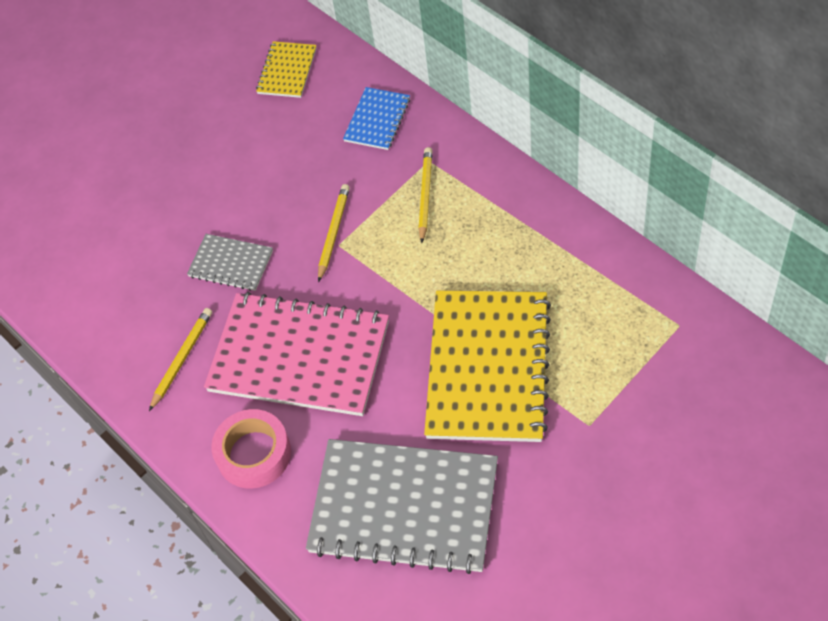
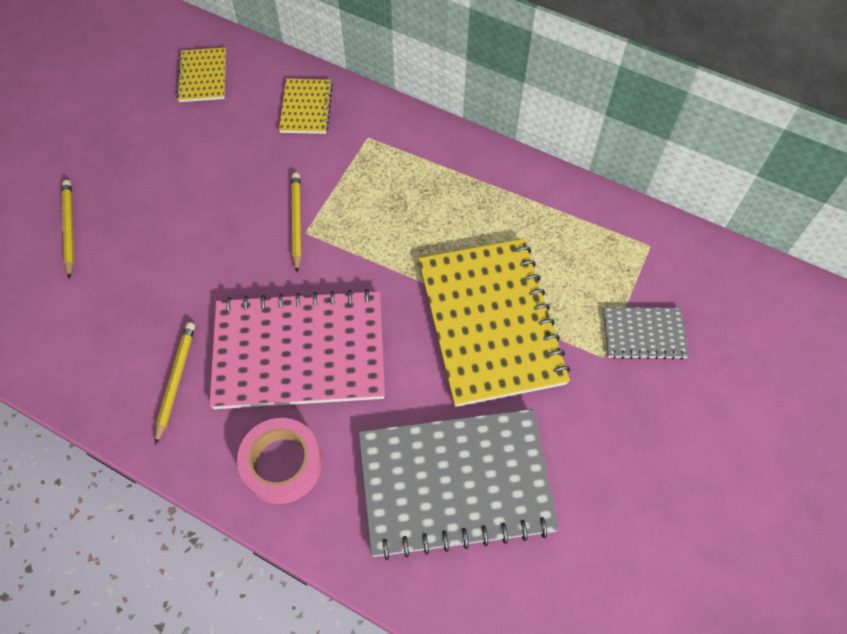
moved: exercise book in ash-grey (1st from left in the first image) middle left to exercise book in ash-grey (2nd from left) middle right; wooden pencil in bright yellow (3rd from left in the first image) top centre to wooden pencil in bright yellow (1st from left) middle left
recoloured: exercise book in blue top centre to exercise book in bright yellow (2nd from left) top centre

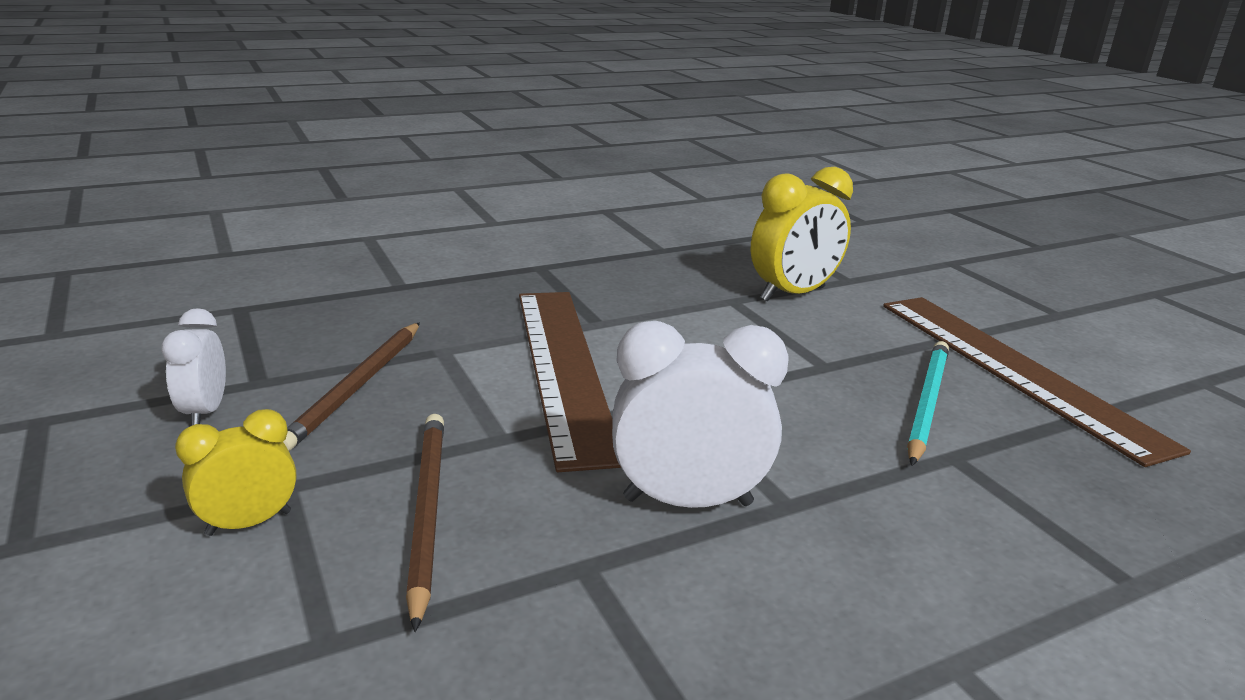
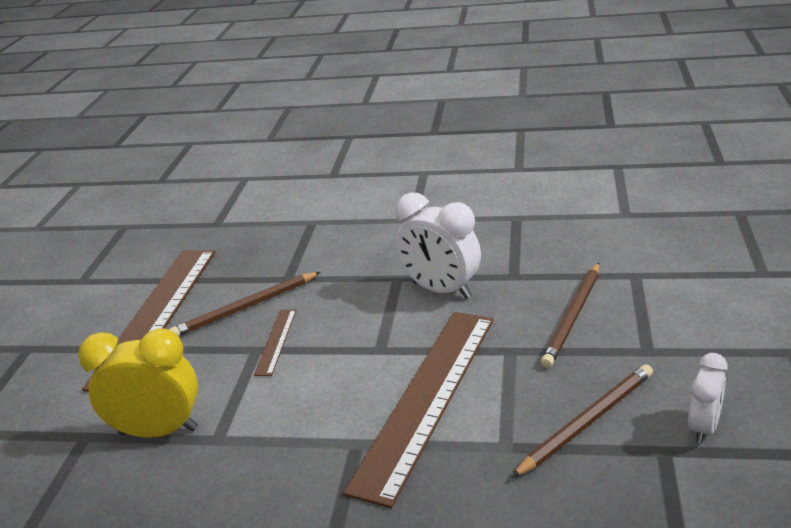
removed: clock in bright yellow (1st from left) bottom left
added: measuring stick in russet (2nd from left) centre
recoloured: wooden pencil in turquoise middle right to wooden pencil in russet (1st from left) middle left

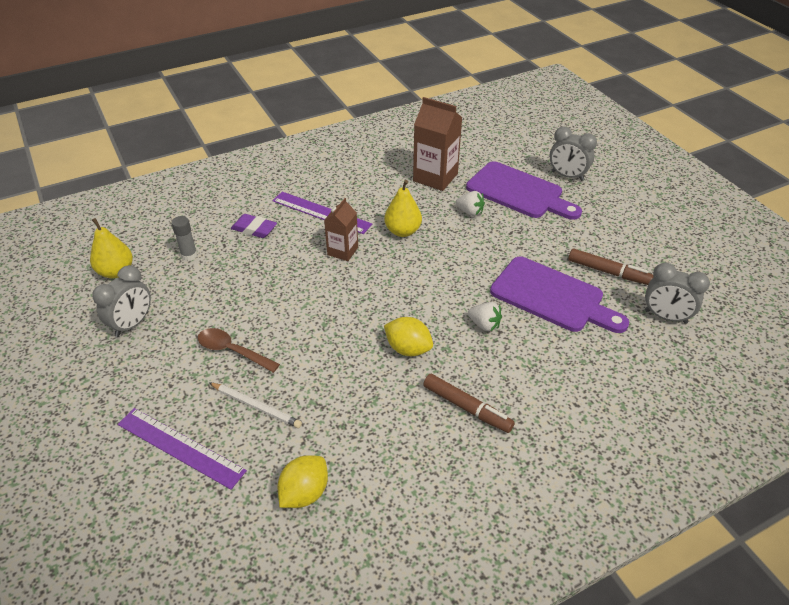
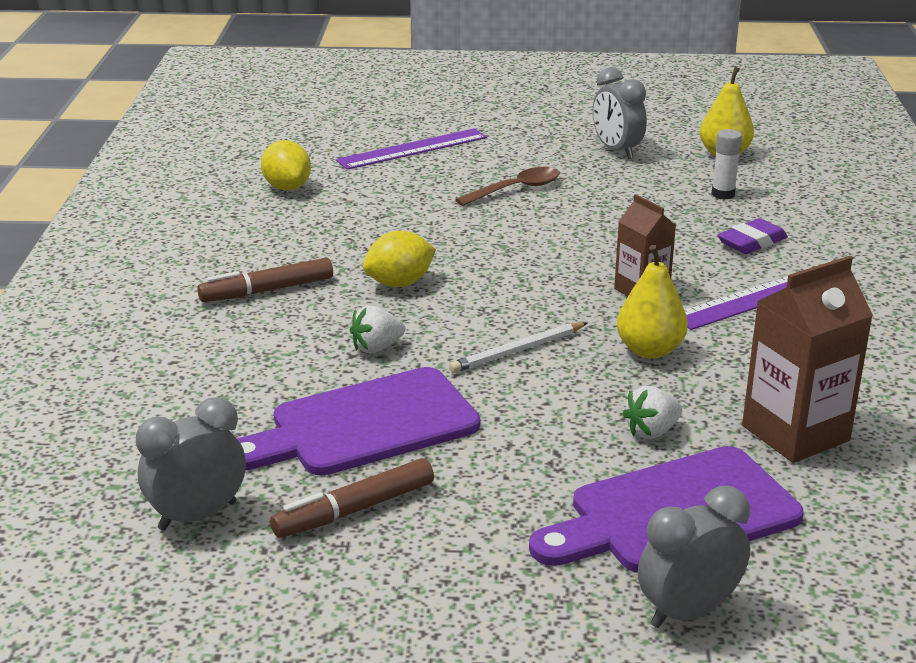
moved: wooden pencil in pure white bottom left to centre
recoloured: stick of glue in ash-grey middle left to stick of glue in pure white top right

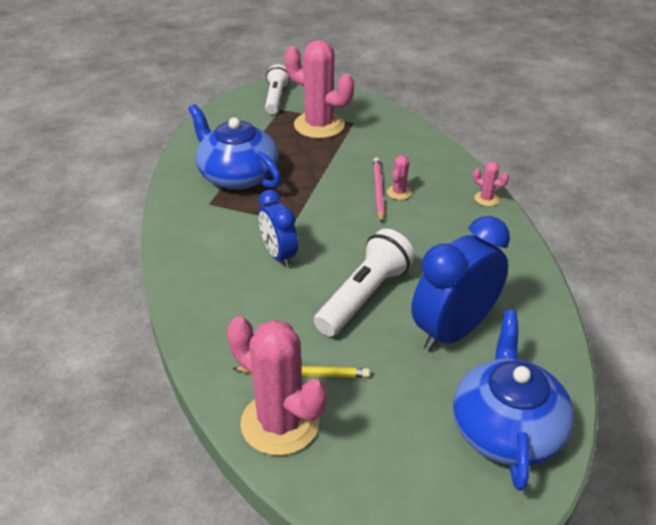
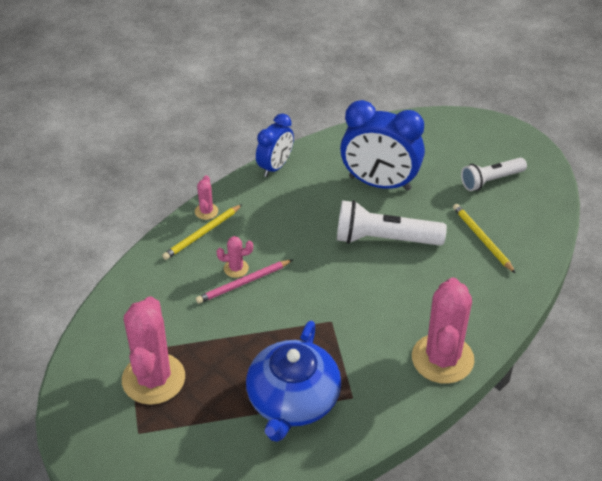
removed: teapot in blue (2nd from left) bottom right
added: wooden pencil in bright yellow (1st from left) centre
moved: saguaro cactus in rosy (1st from left in the first image) bottom centre to saguaro cactus in rosy (4th from left) bottom right; clock in blue (1st from left) centre to top centre; flashlight in pure white (1st from left in the first image) top centre to flashlight in pure white (2nd from left) middle right

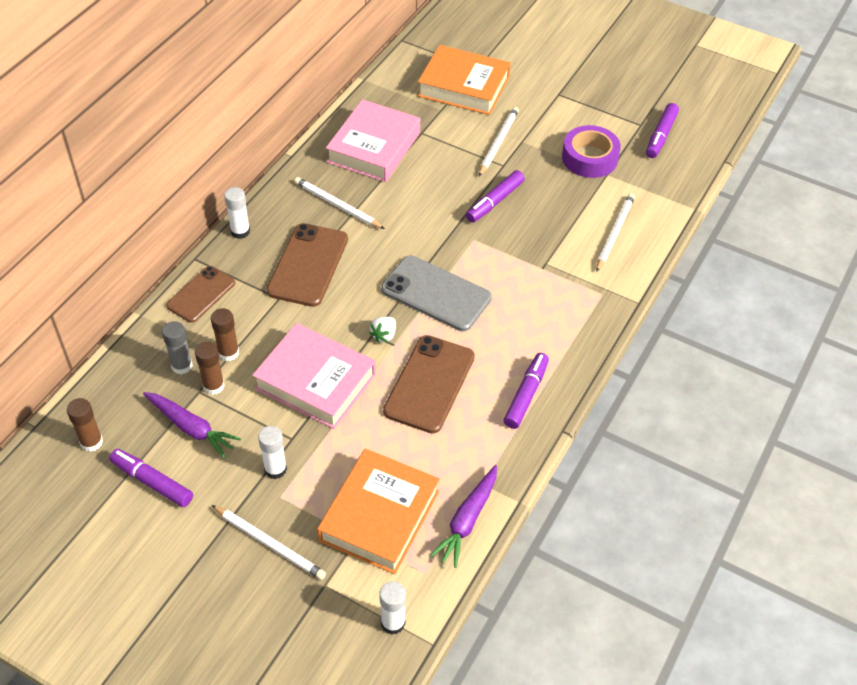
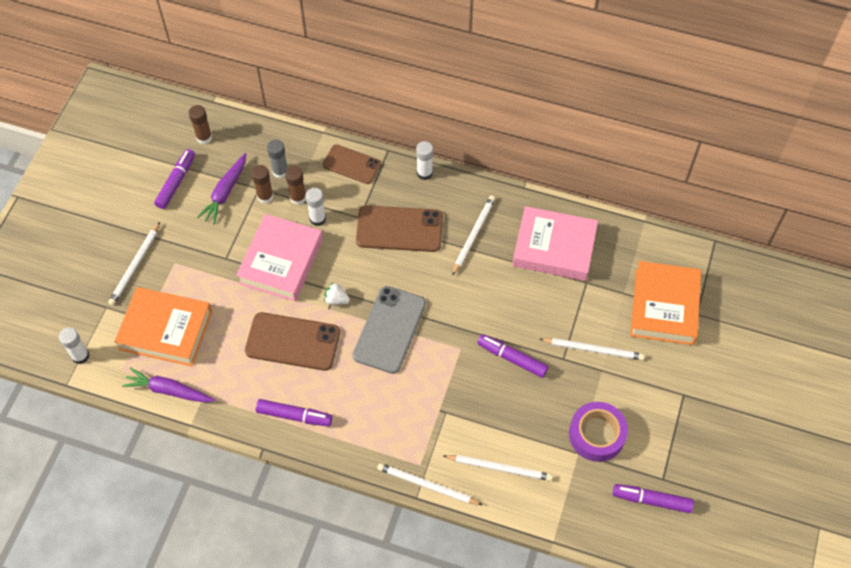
added: wooden pencil in pure white (2nd from left) bottom centre
moved: stick of glue in pure white (2nd from left) middle left to centre

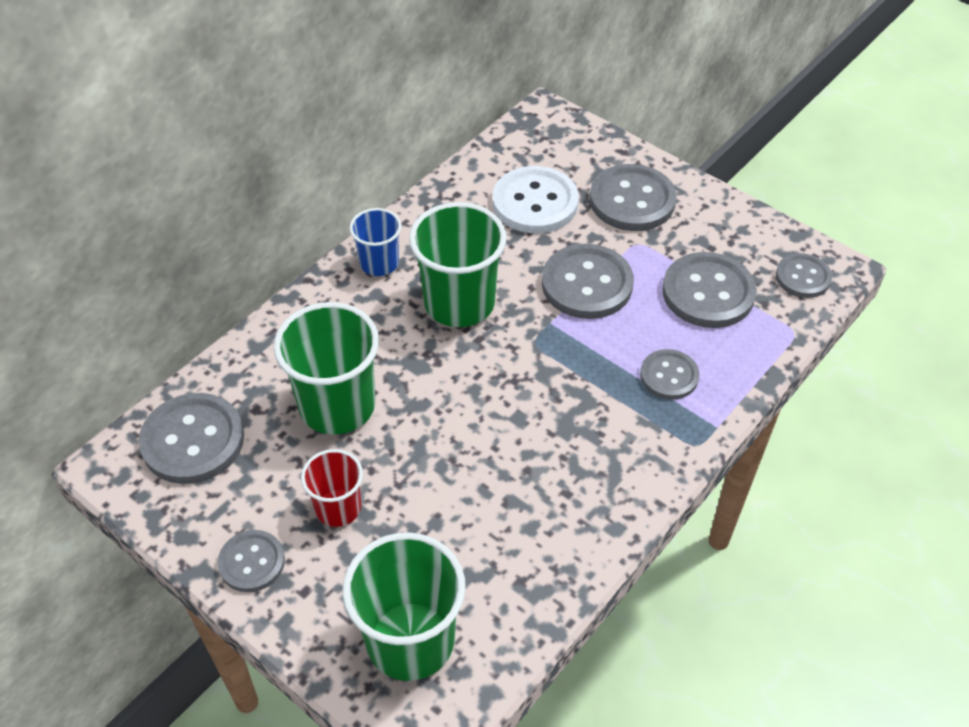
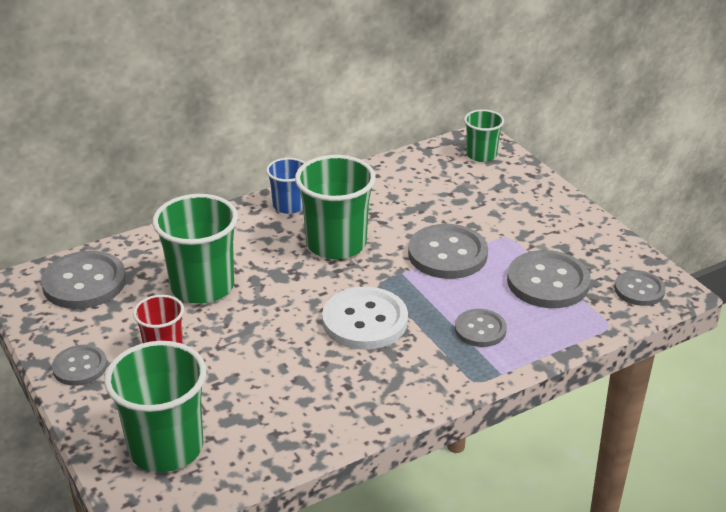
removed: button in ash-grey (4th from left) top centre
added: tumbler in emerald (4th from left) top right
moved: button in pure white top centre to centre

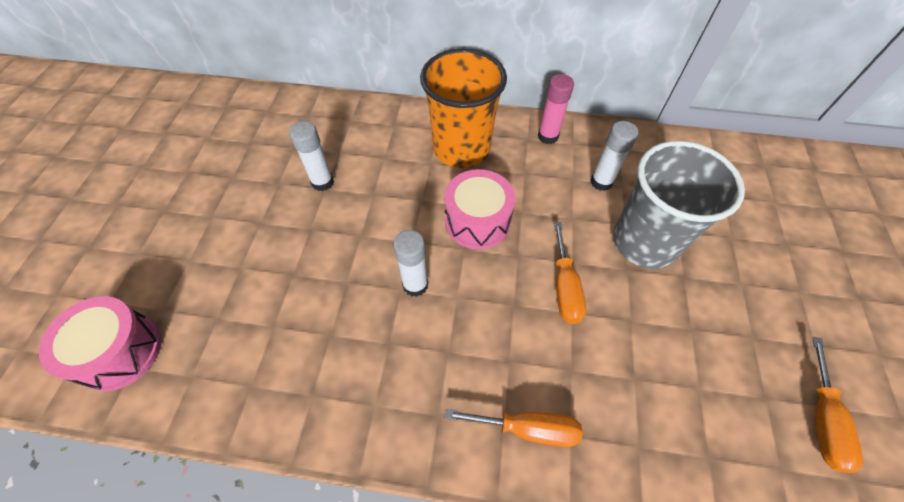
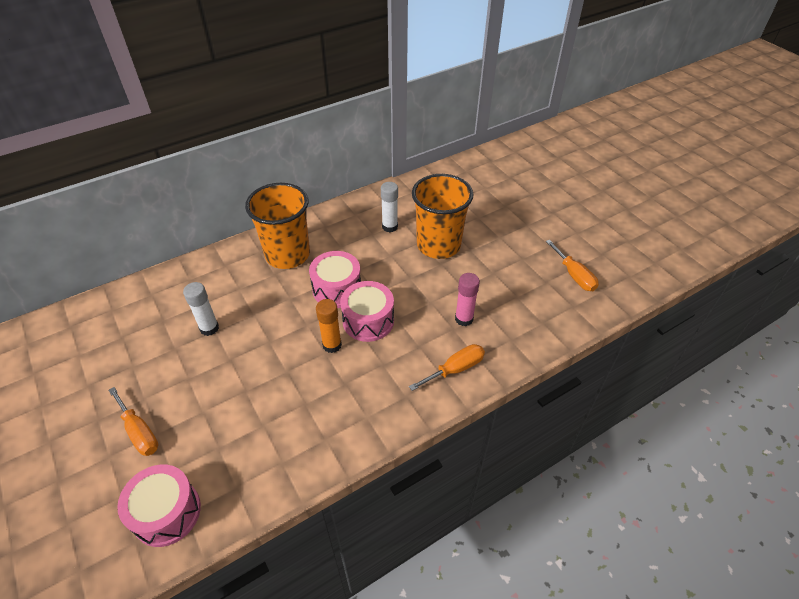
added: drum in rosy (3rd from left) centre
moved: stick of glue in rosy top centre to centre; screwdriver in orange-coloured (2nd from left in the first image) centre to screwdriver in orange-coloured (1st from left) bottom left
recoloured: stick of glue in pure white (2nd from left) centre to stick of glue in orange-coloured centre; tumbler in ash-grey middle right to tumbler in orange-coloured (2nd from left) centre

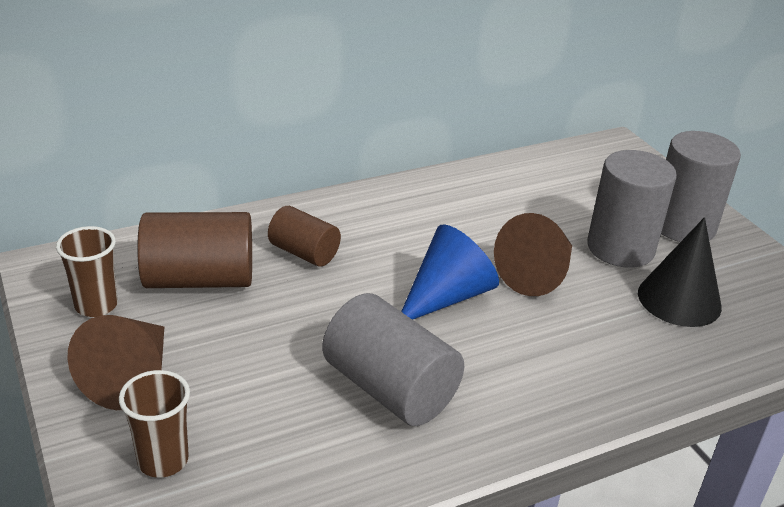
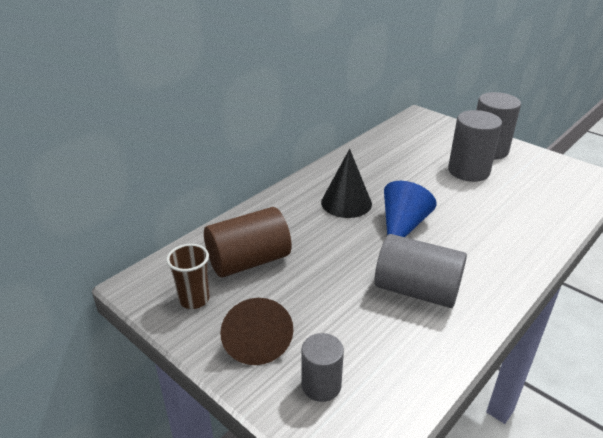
removed: solid cylinder in russet (2nd from left) centre; cone shape in russet (2nd from left) middle right
moved: cone shape in ebony middle right to centre
replaced: tumbler in russet (2nd from left) bottom left to solid cylinder in ash-grey (1st from left) bottom centre

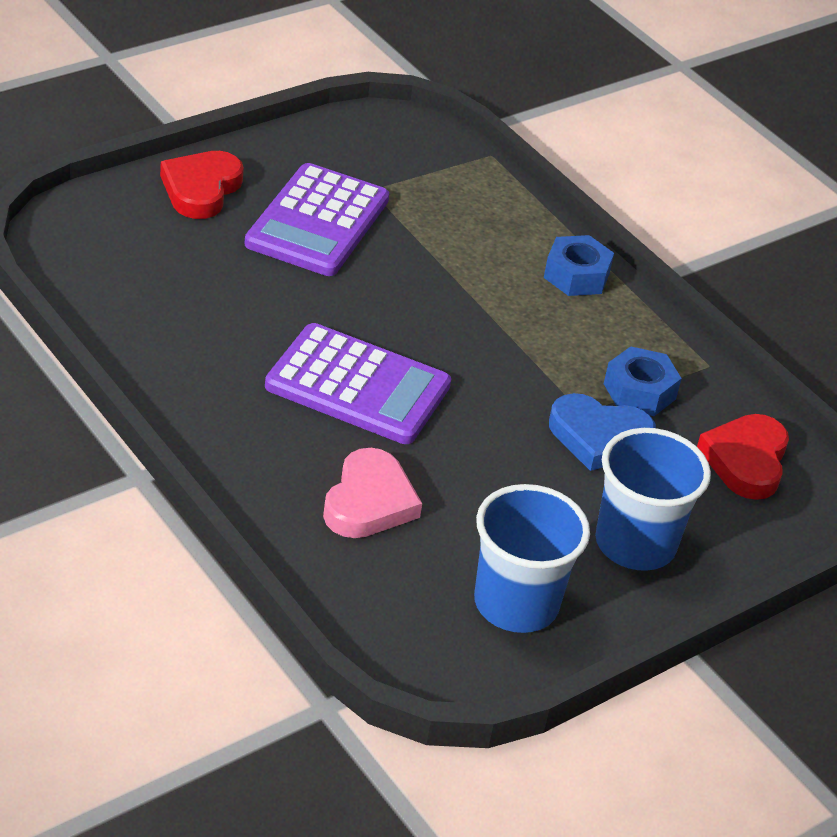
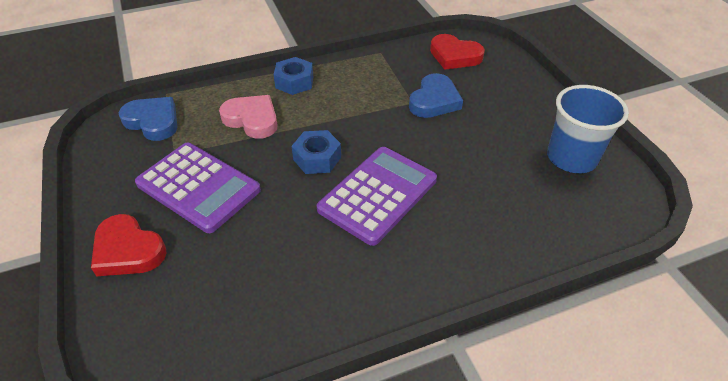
removed: tumbler in blue (2nd from left) middle right
added: heart shape in blue (1st from left) top left
moved: heart shape in rosy centre to top centre; hex nut in blue (2nd from left) middle right to centre

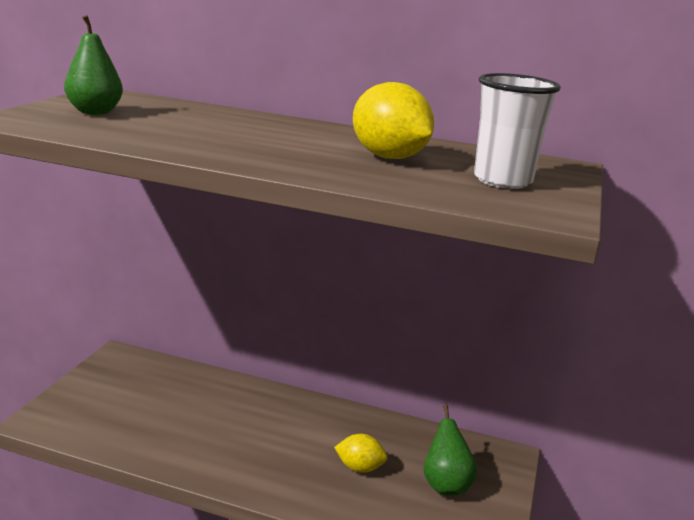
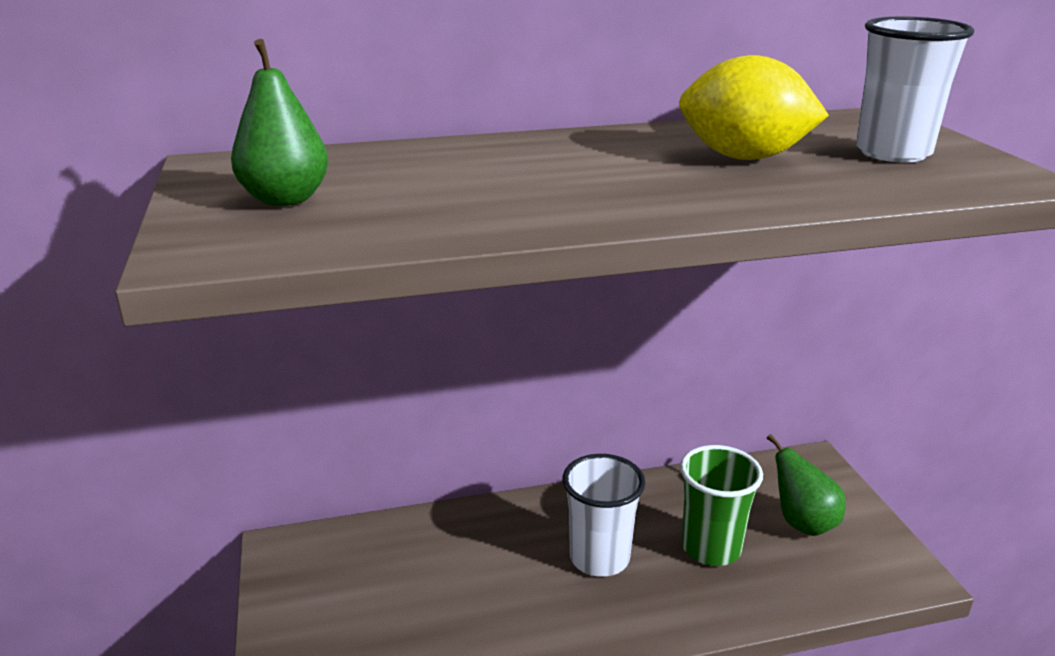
added: tumbler in pure white (1st from left) bottom centre
replaced: lemon in bright yellow (1st from left) bottom centre to tumbler in emerald bottom right

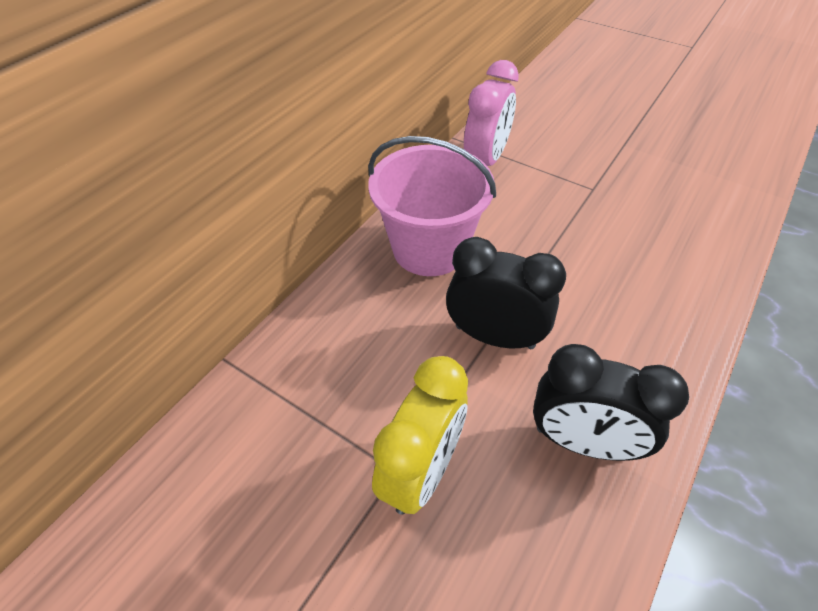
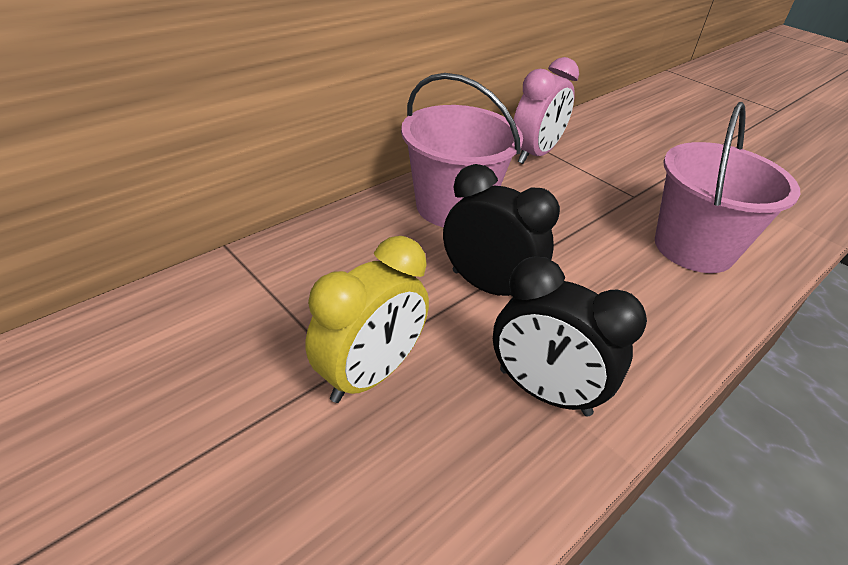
added: sand bucket in rosy (2nd from left) top right

